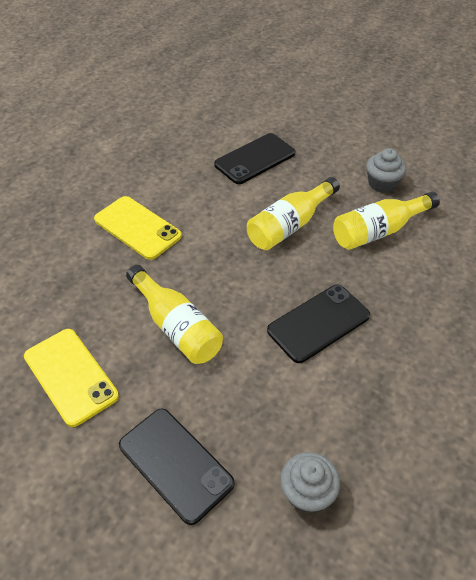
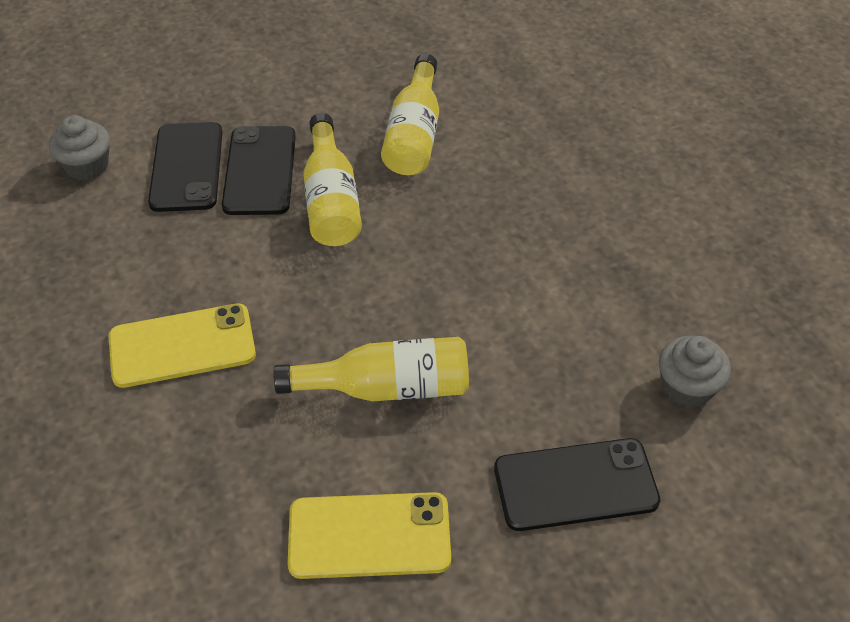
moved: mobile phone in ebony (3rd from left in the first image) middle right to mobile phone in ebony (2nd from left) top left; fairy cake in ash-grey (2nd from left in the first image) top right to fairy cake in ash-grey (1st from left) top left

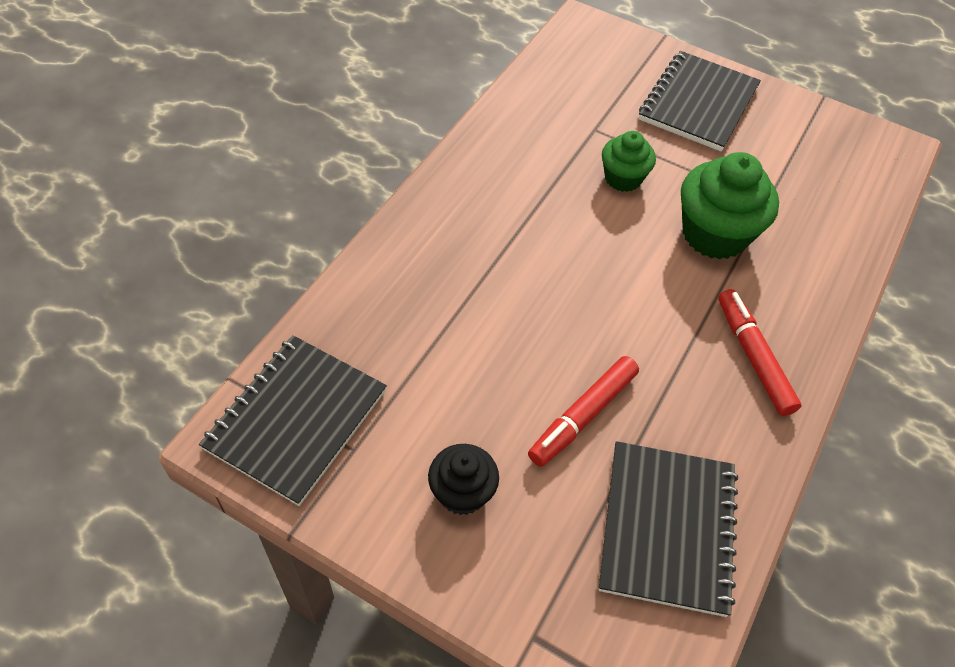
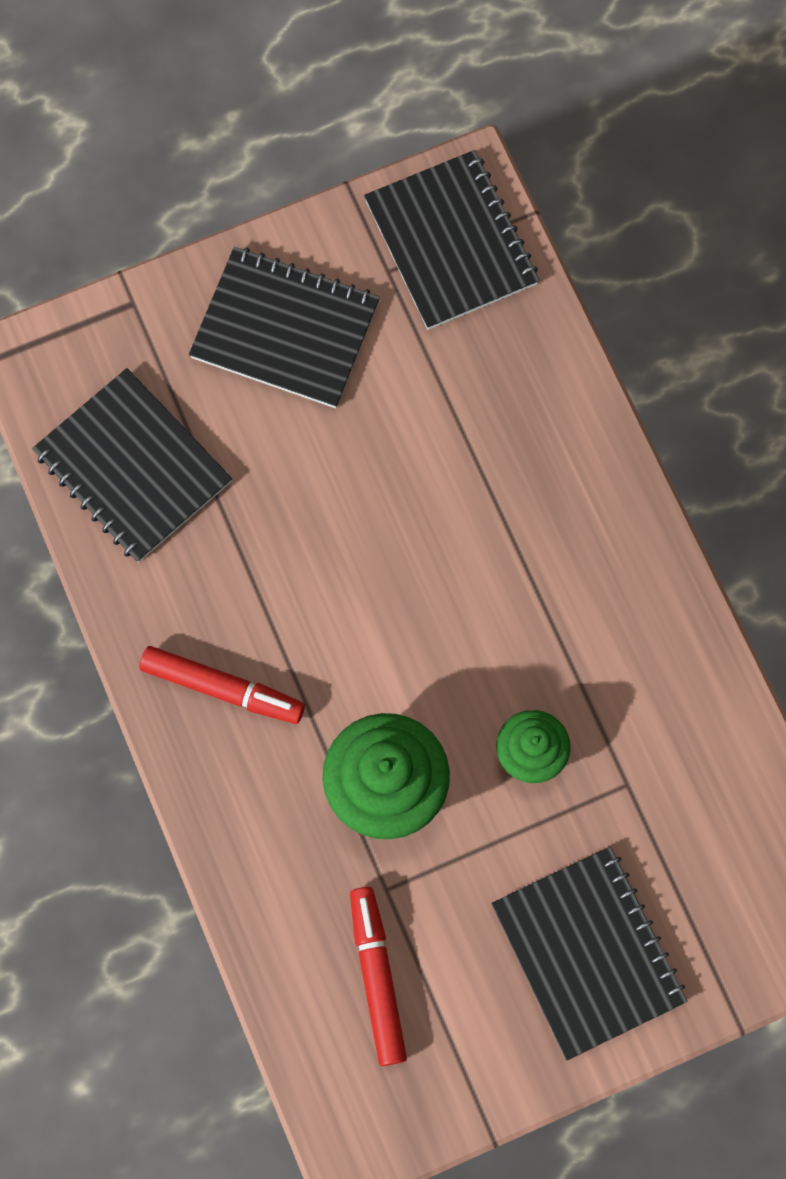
moved: felt pen in red (1st from left in the first image) centre to felt pen in red (2nd from left) bottom centre
replaced: fairy cake in ebony bottom centre to exercise book in ebony (2nd from left) top centre

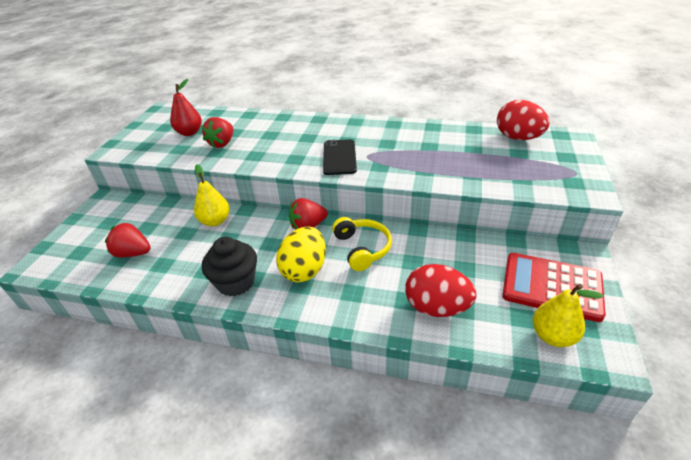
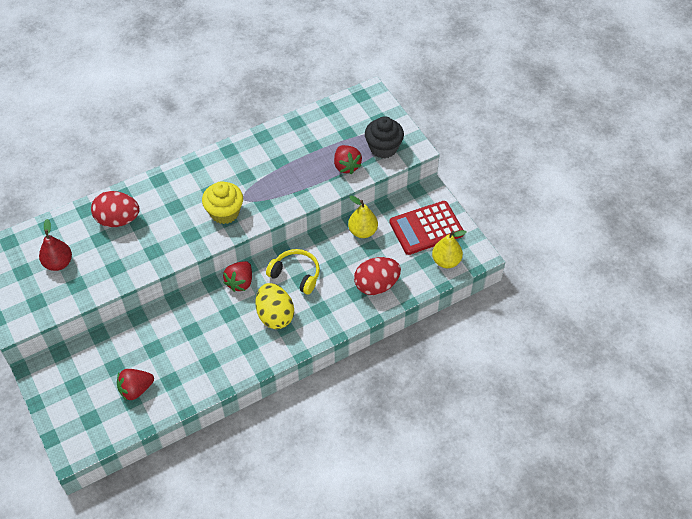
moved: pear in bright yellow (1st from left) middle left to centre; toy strawberry in red (2nd from left in the first image) top left to toy strawberry in red (3rd from left) top centre; fairy cake in ebony middle left to top centre; egg in red (2nd from left in the first image) top right to egg in red (1st from left) middle left
replaced: mobile phone in ebony centre to fairy cake in bright yellow middle left

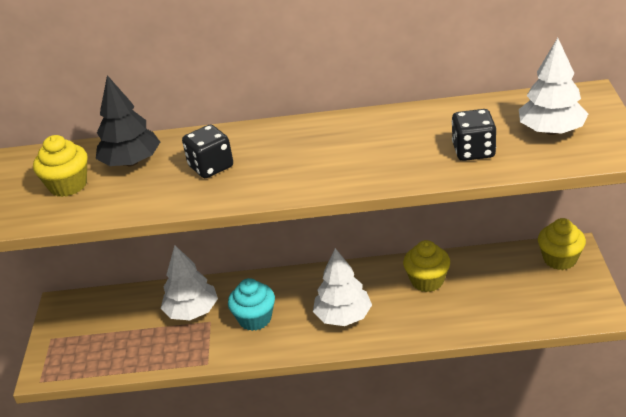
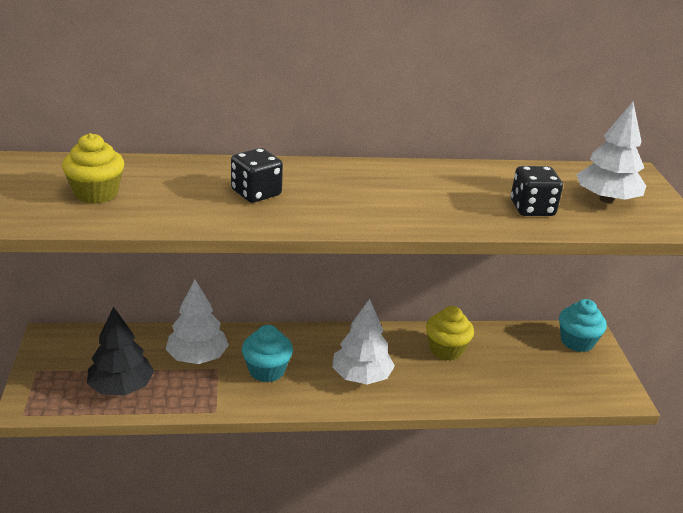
moved: toy tree in ebony top left to bottom left
recoloured: fairy cake in bright yellow (3rd from left) middle right to fairy cake in turquoise (2nd from left) middle right

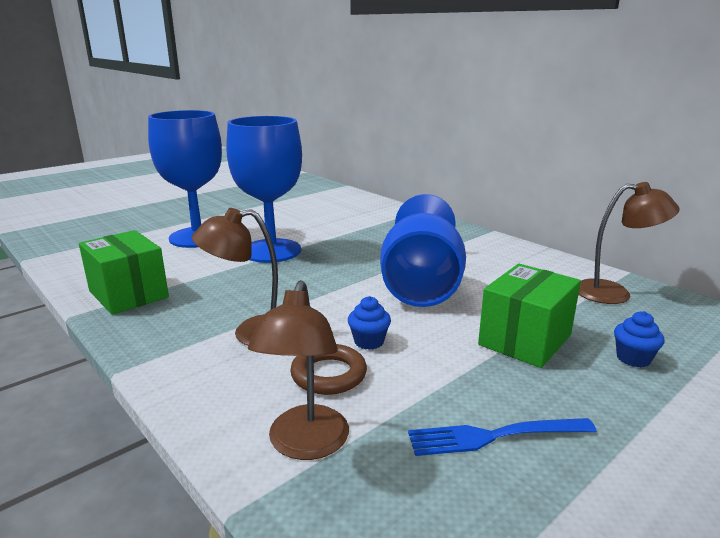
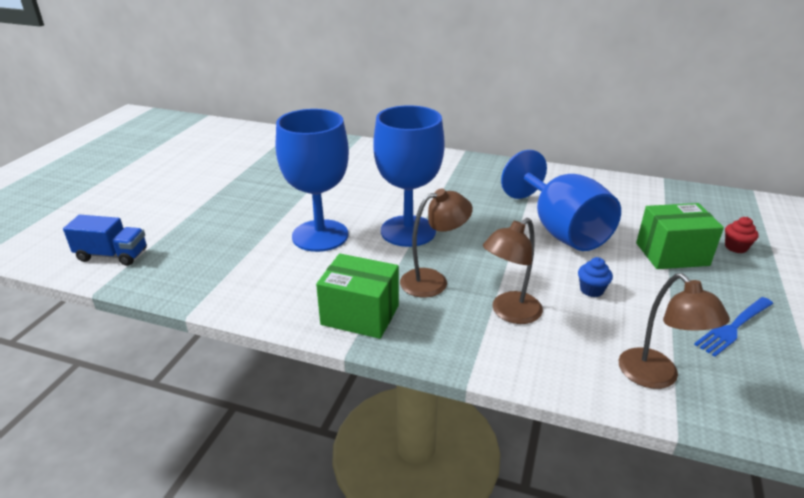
removed: ring in russet bottom centre
added: toy truck in blue middle left
moved: desk lamp in russet (3rd from left in the first image) middle right to desk lamp in russet (1st from left) centre
recoloured: fairy cake in blue (2nd from left) middle right to fairy cake in red middle right
turned: package in emerald (2nd from left) middle right = middle right 75 degrees clockwise

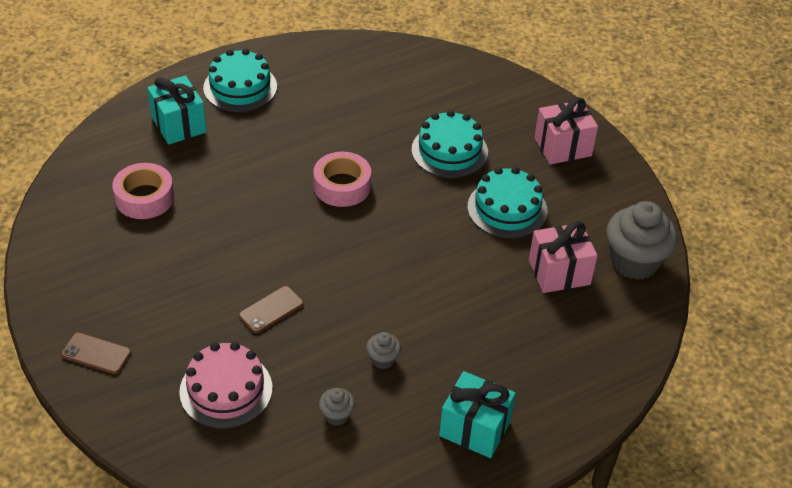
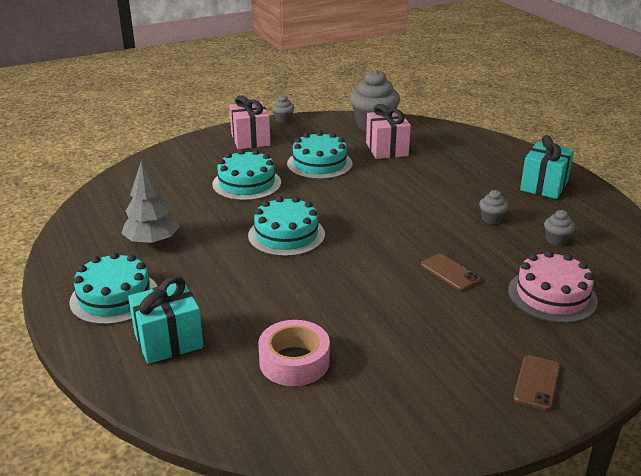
added: toy tree in ash-grey middle left; fairy cake in ash-grey (1st from left) top centre
replaced: tape in rosy (2nd from left) centre to layer cake in turquoise (3rd from left) centre

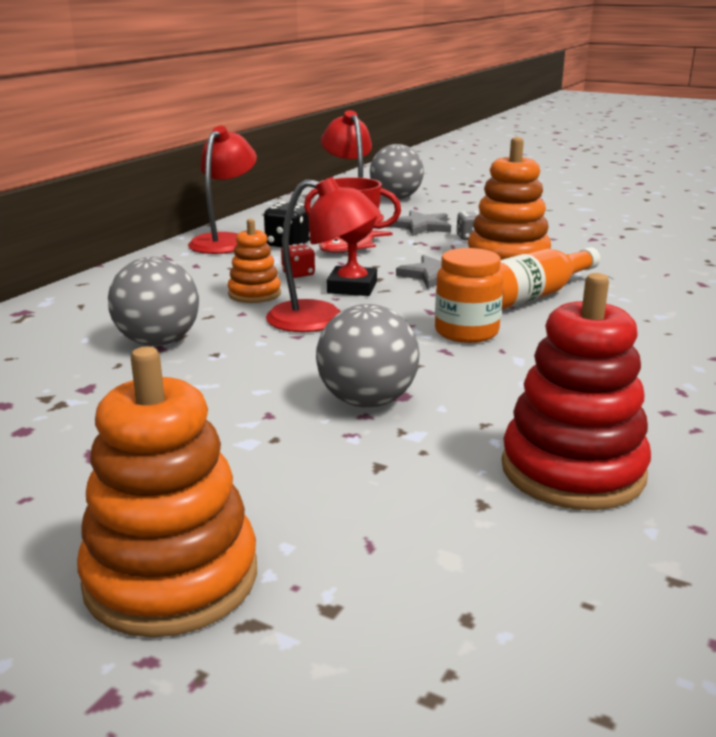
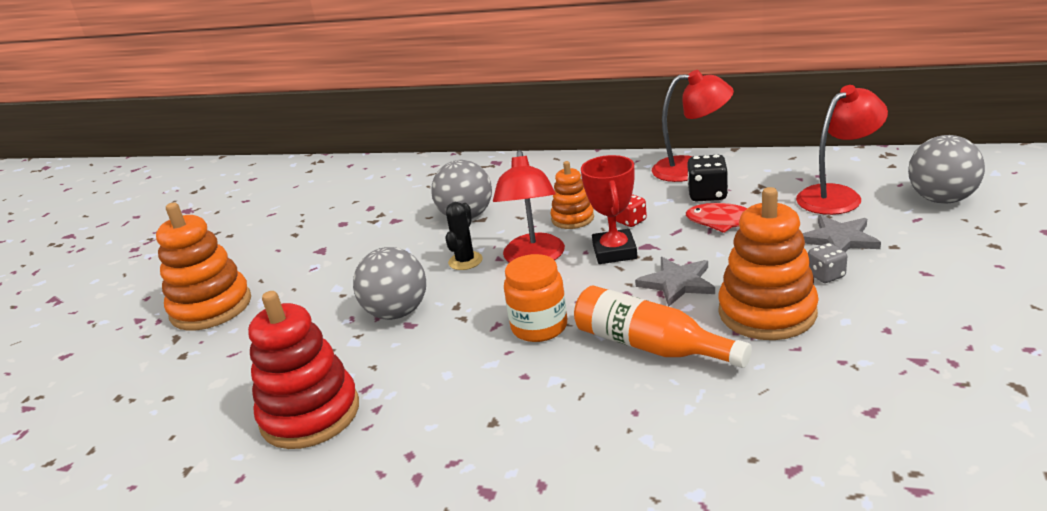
added: saguaro cactus in ebony centre

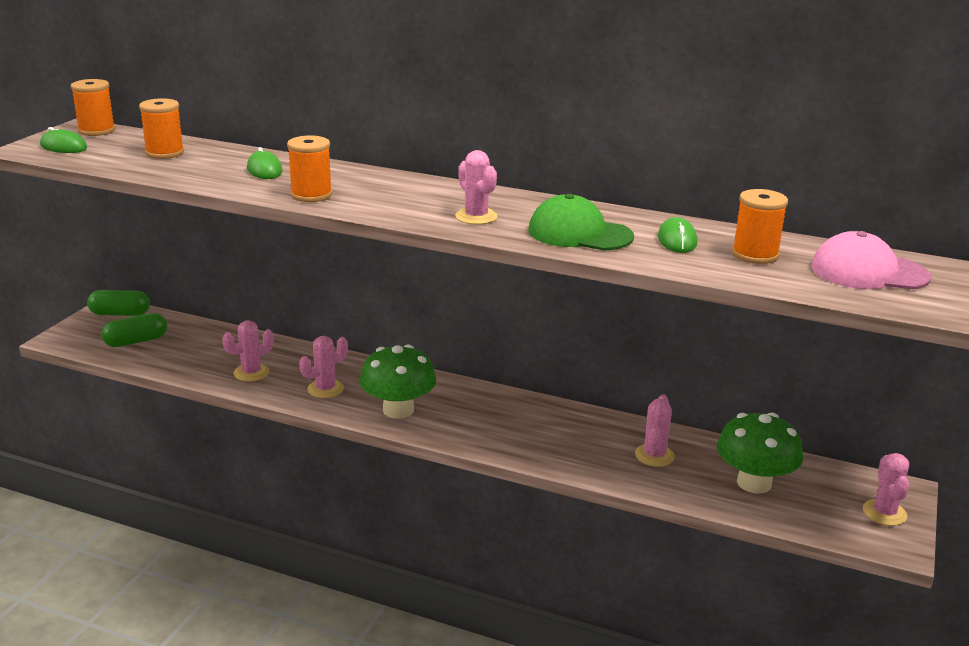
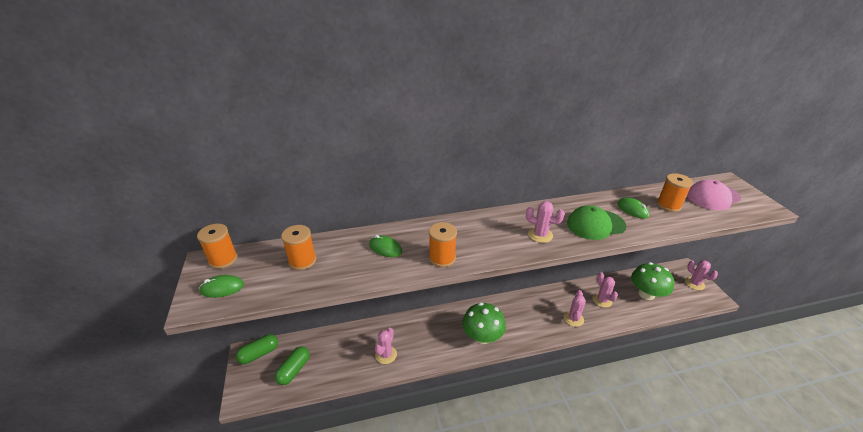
moved: saguaro cactus in rosy (2nd from left in the first image) centre to saguaro cactus in rosy (3rd from left) bottom centre

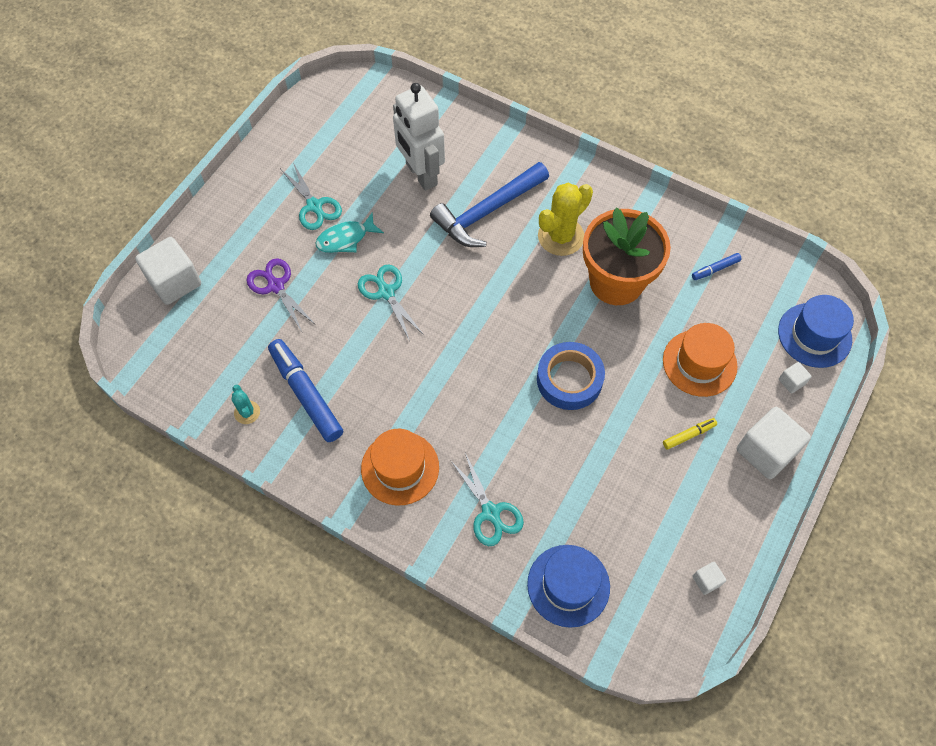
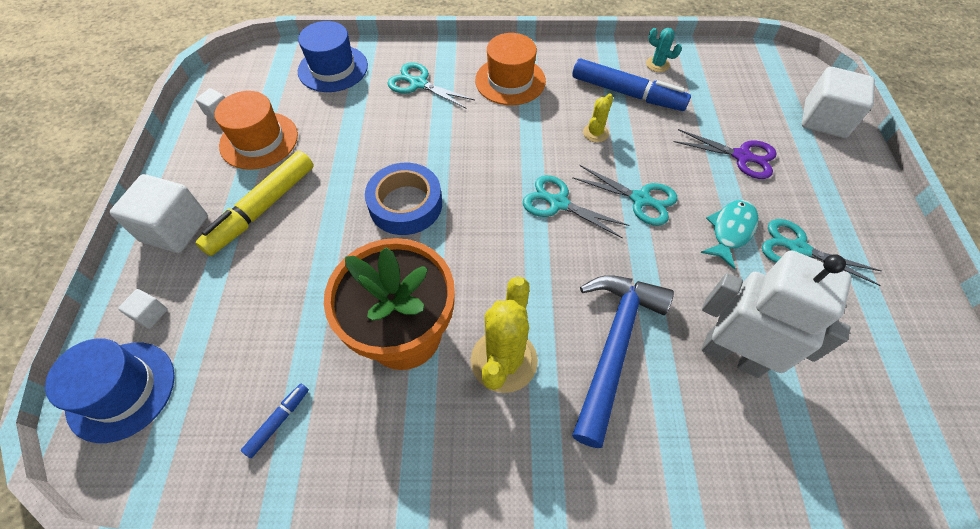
added: scissors in turquoise (2nd from left) centre; saguaro cactus in bright yellow (2nd from left) top centre
moved: top hat in orange-coloured (2nd from left in the first image) middle right to top hat in orange-coloured (1st from left) top left
resized: felt pen in bright yellow middle right = middle left x2.12

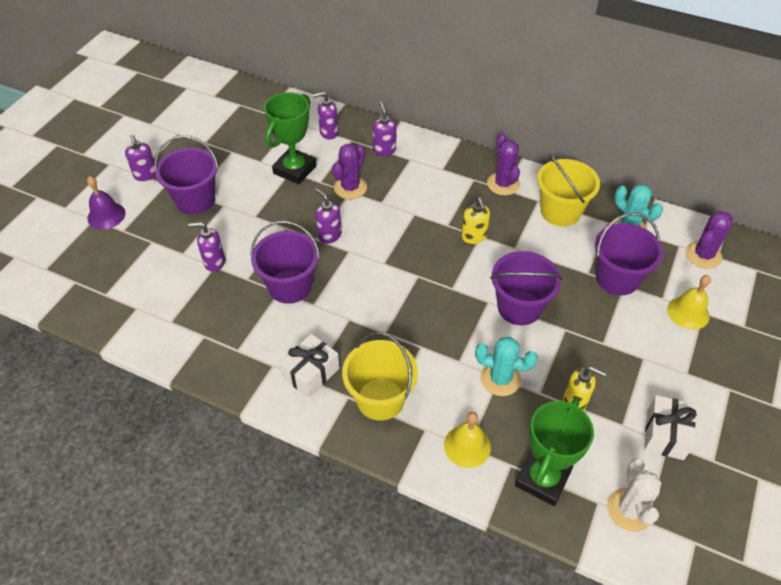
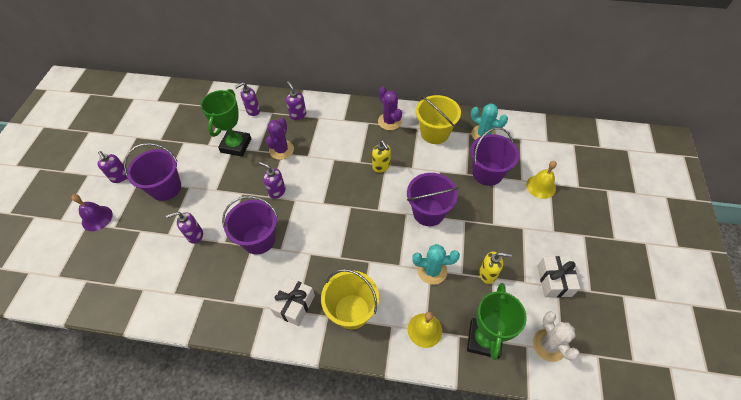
removed: saguaro cactus in purple (3rd from left) middle right

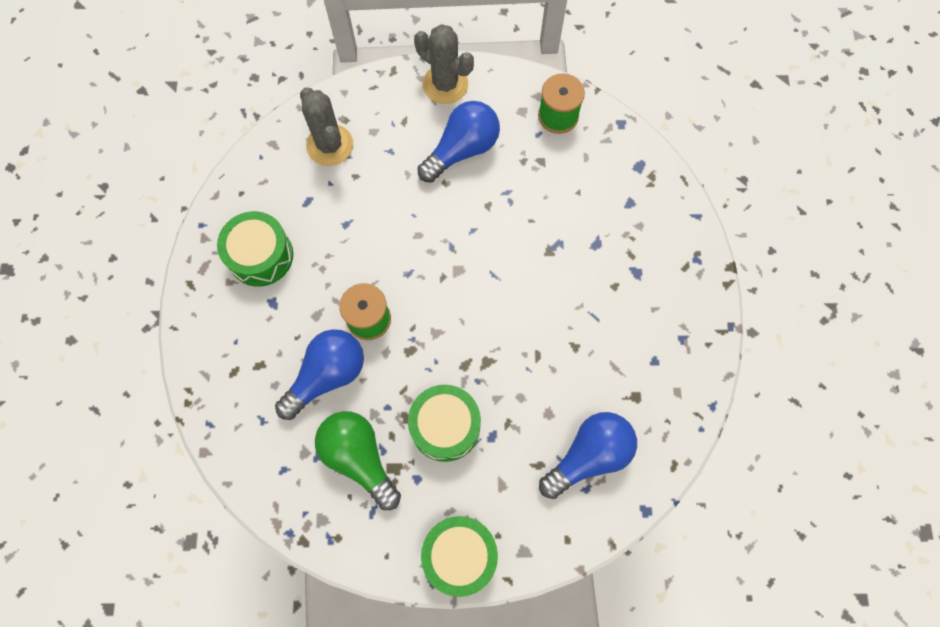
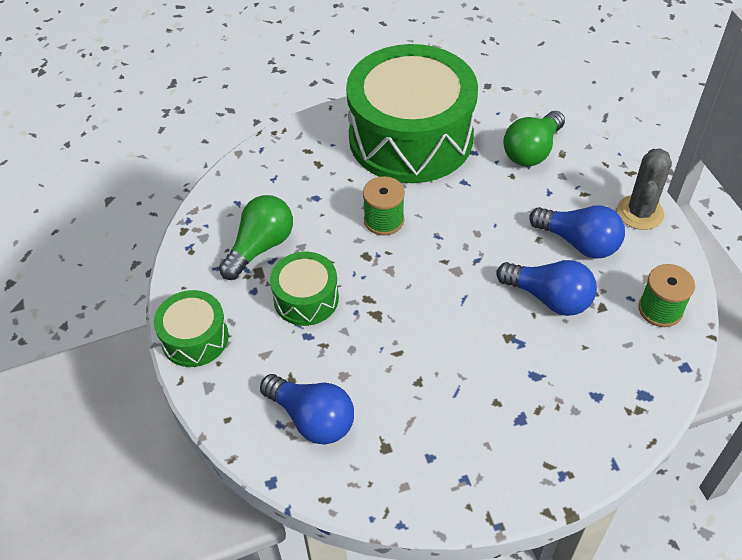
moved: bulb in blue (1st from left in the first image) centre to bulb in blue (2nd from left) middle right
replaced: saguaro cactus in ash-grey (1st from left) top centre to bulb in emerald (2nd from left) top right
resized: drum in emerald (1st from left in the first image) middle left = top centre x2.19

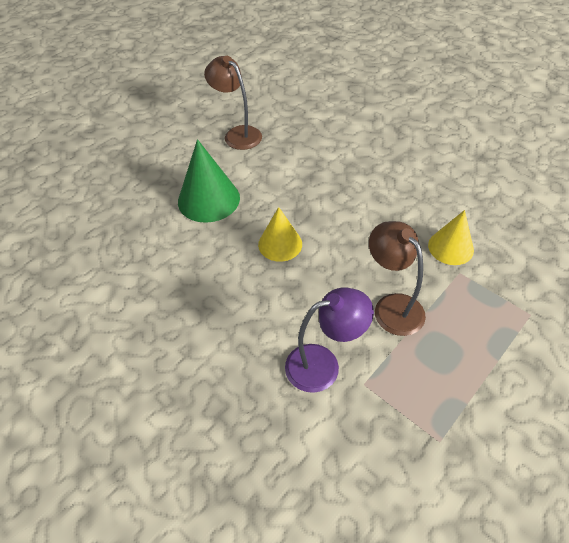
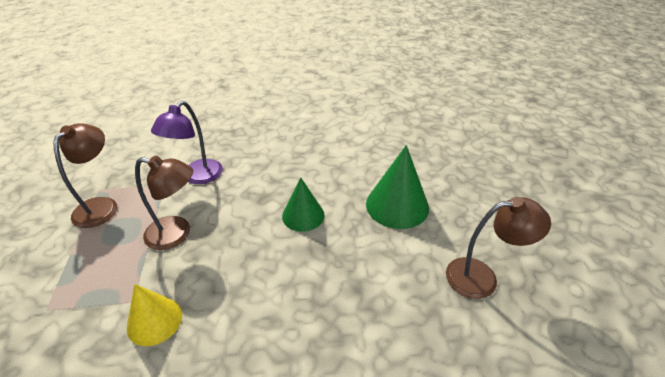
added: desk lamp in russet (1st from left) middle left
recoloured: cone shape in bright yellow (1st from left) centre to cone shape in emerald (1st from left) centre

